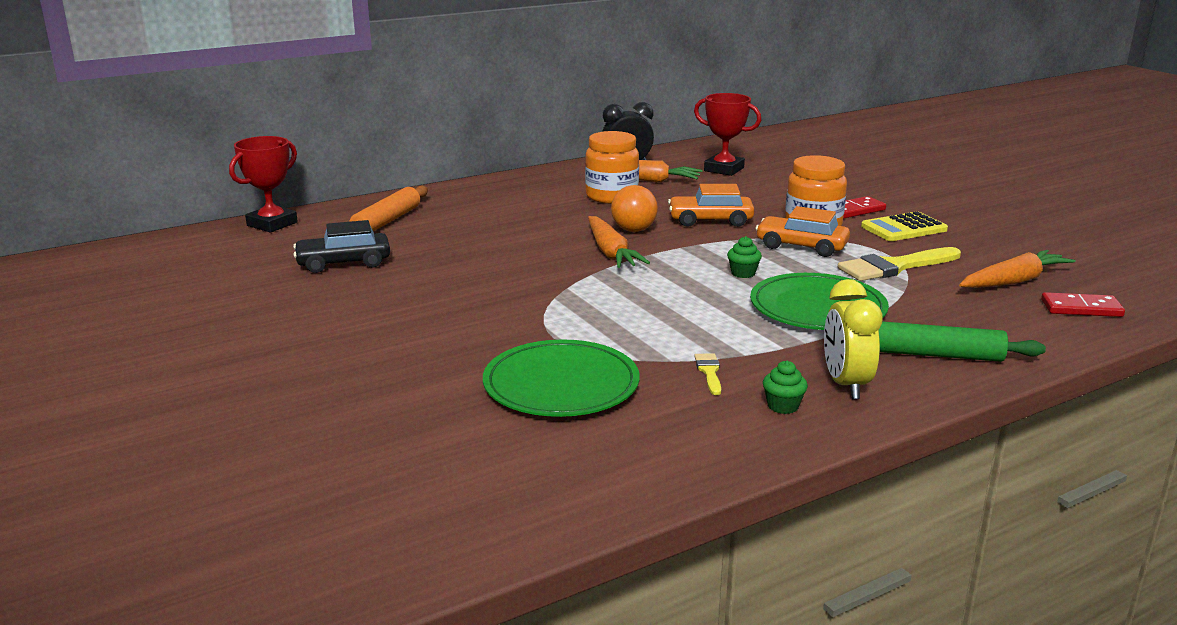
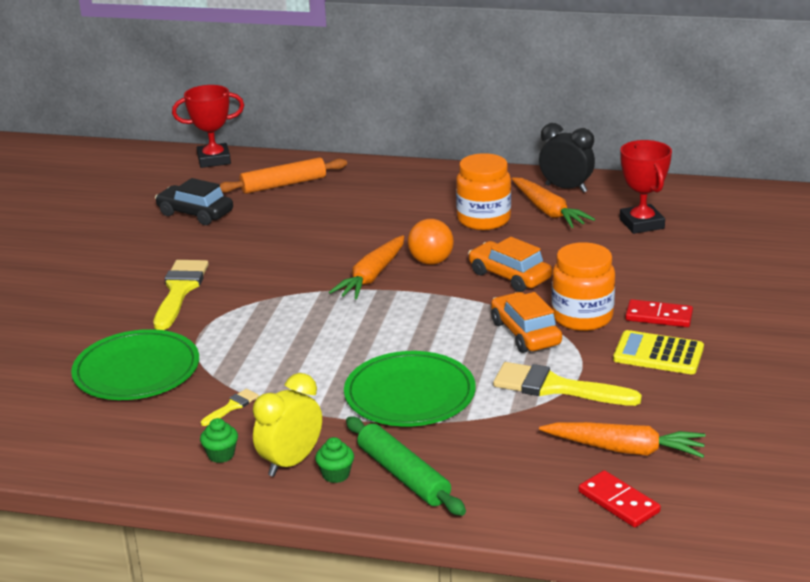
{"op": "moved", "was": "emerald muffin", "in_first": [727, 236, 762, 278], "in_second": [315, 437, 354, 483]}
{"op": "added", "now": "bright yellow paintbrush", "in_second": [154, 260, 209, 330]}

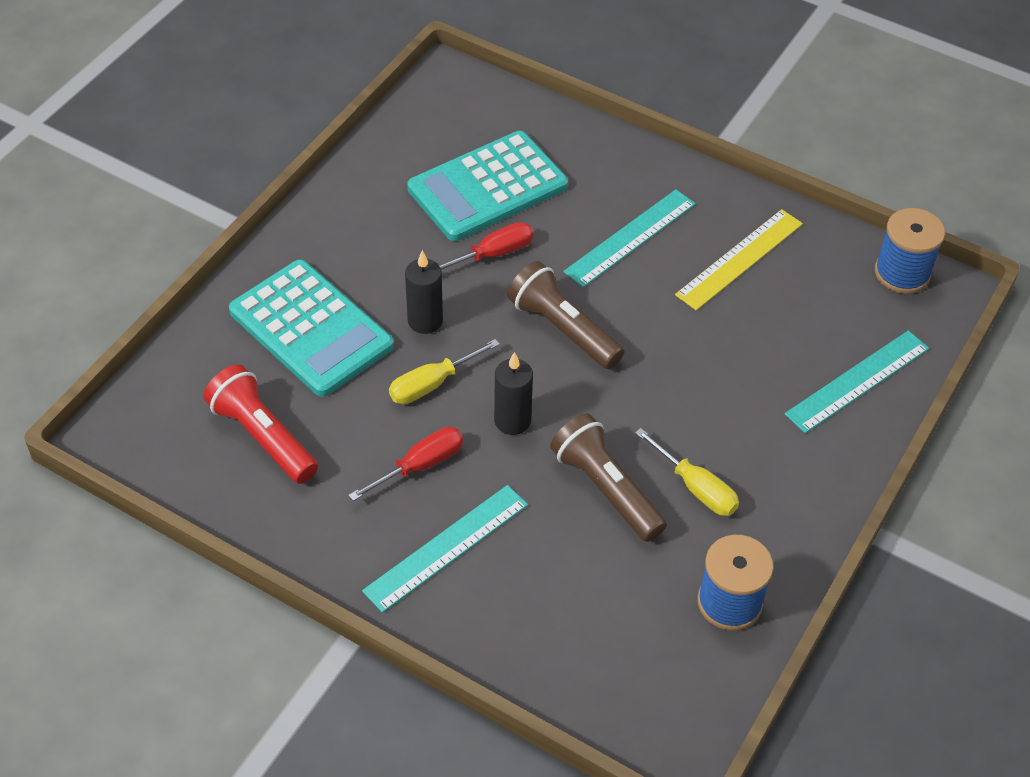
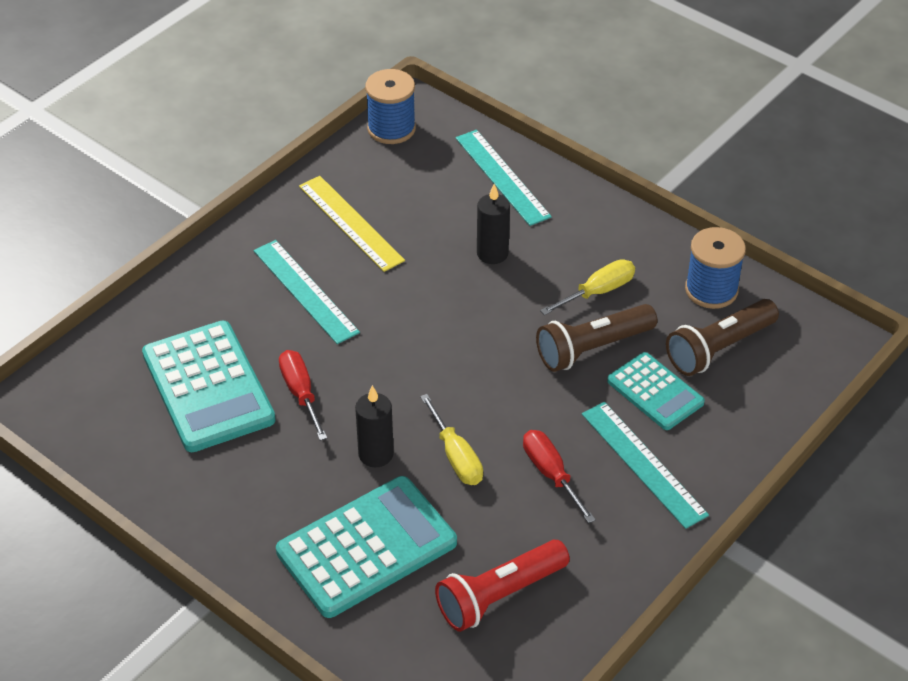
{"op": "moved", "was": "jet-black candle", "in_first": [494, 352, 533, 435], "in_second": [477, 184, 510, 264]}
{"op": "moved", "was": "dark brown torch", "in_first": [507, 261, 624, 369], "in_second": [666, 299, 779, 376]}
{"op": "added", "now": "teal calculator", "in_second": [607, 352, 705, 430]}

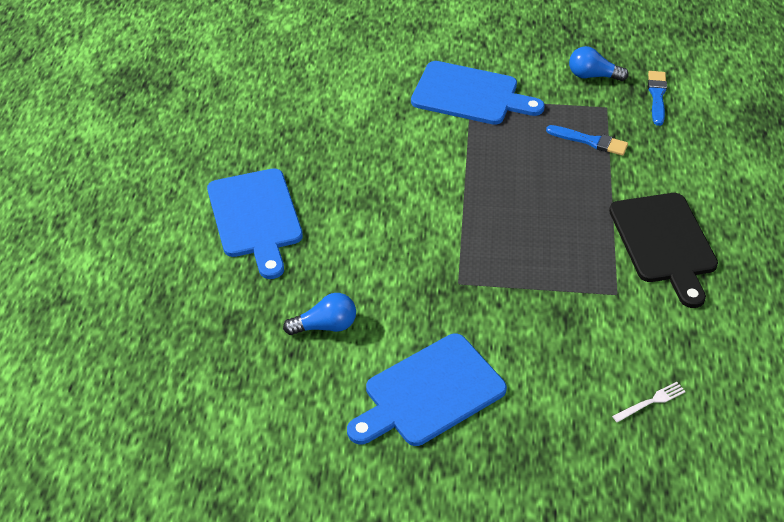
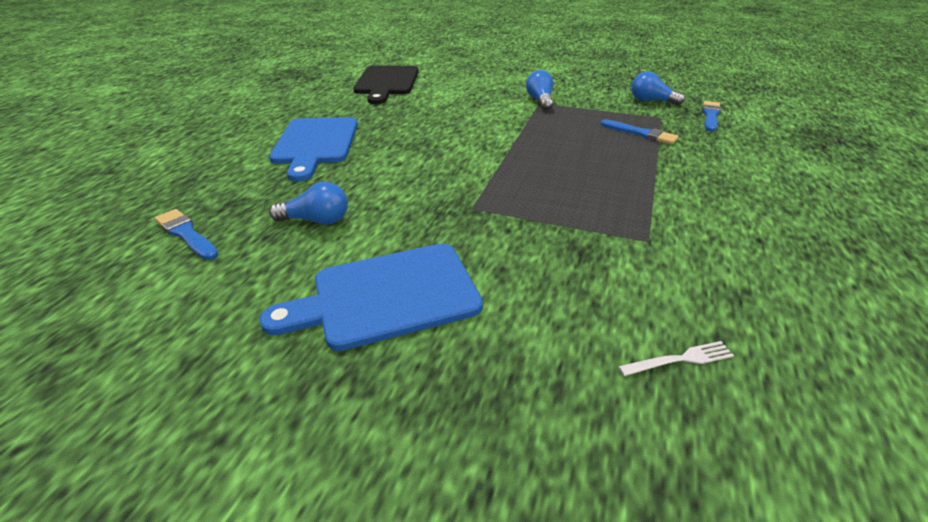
{"op": "replaced", "was": "blue cutting board", "now": "blue light bulb", "in_first": [411, 61, 545, 125], "in_second": [526, 70, 553, 110]}
{"op": "moved", "was": "jet-black cutting board", "in_first": [609, 193, 718, 308], "in_second": [353, 65, 419, 104]}
{"op": "added", "now": "blue paintbrush", "in_second": [155, 209, 219, 260]}

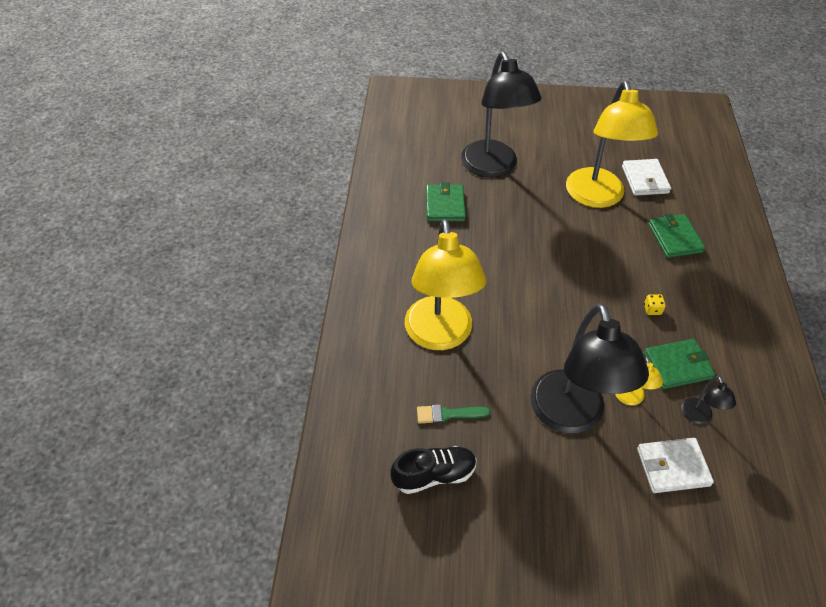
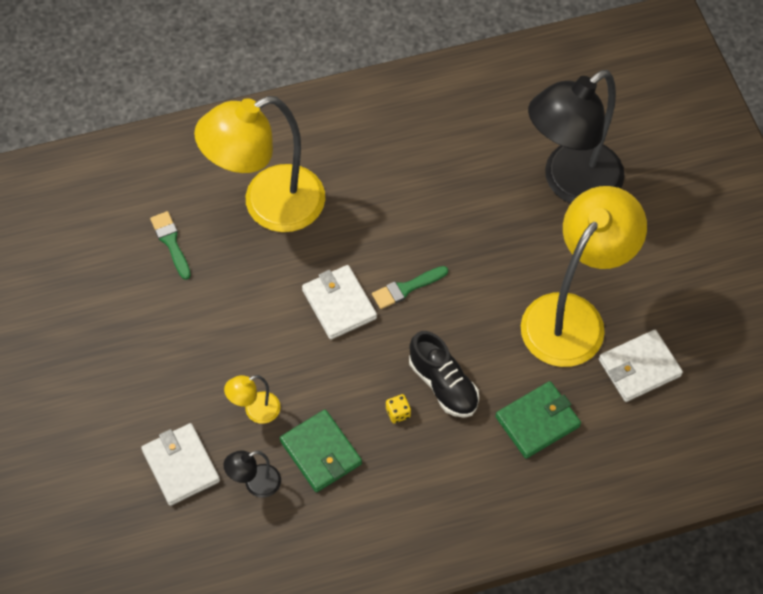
{"op": "moved", "was": "jet-black lace-up shoe", "in_first": [390, 446, 477, 494], "in_second": [409, 331, 479, 418]}
{"op": "removed", "was": "emerald card wallet", "in_first": [426, 182, 466, 221]}
{"op": "removed", "was": "jet-black desk lamp", "in_first": [530, 303, 649, 433]}
{"op": "turned", "was": "bright yellow desk lamp", "in_first": [566, 80, 658, 208], "in_second": [521, 186, 647, 367], "clockwise": 150}
{"op": "added", "now": "snow-white card wallet", "in_second": [302, 265, 377, 340]}
{"op": "added", "now": "emerald paintbrush", "in_second": [372, 266, 448, 309]}

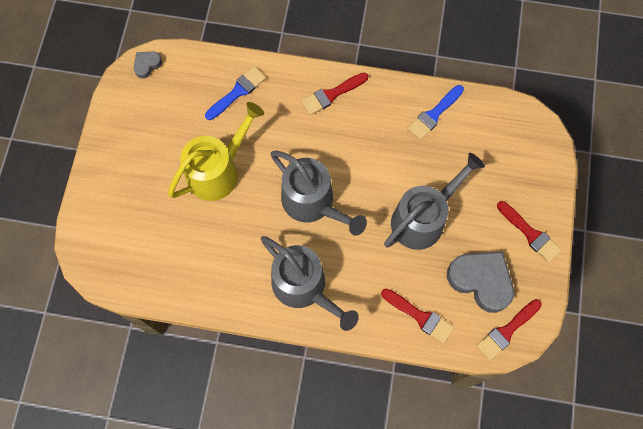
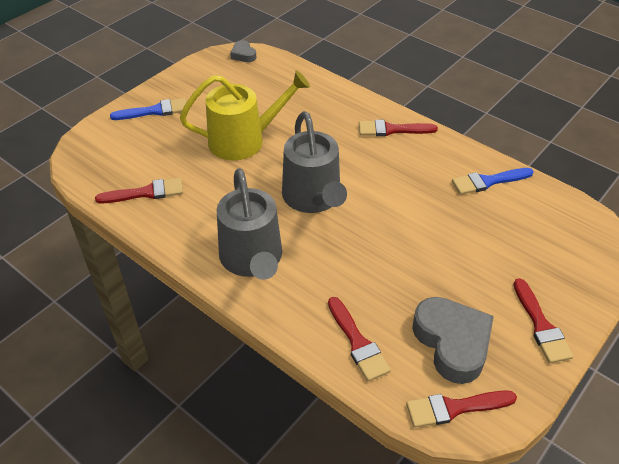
{"op": "turned", "was": "ash-grey love heart", "in_first": [134, 52, 162, 79], "in_second": [230, 40, 256, 62], "clockwise": -105}
{"op": "moved", "was": "blue paintbrush", "in_first": [205, 67, 266, 120], "in_second": [110, 98, 187, 120]}
{"op": "removed", "was": "ash-grey watering can", "in_first": [384, 153, 485, 250]}
{"op": "added", "now": "scarlet paintbrush", "in_second": [95, 178, 183, 203]}

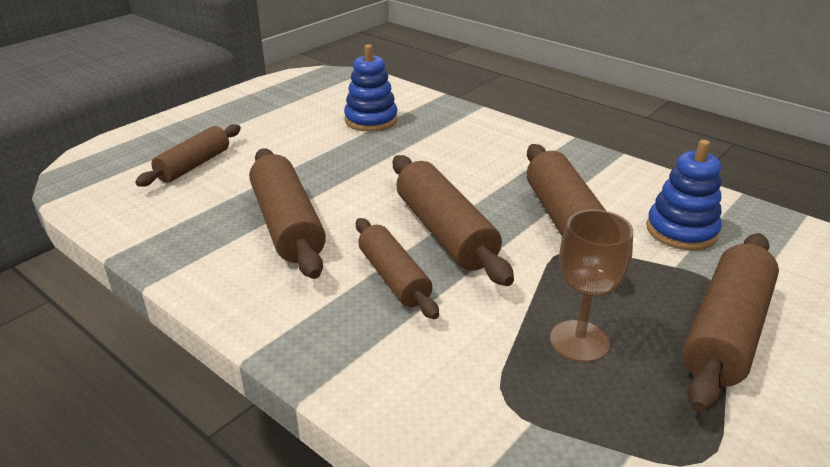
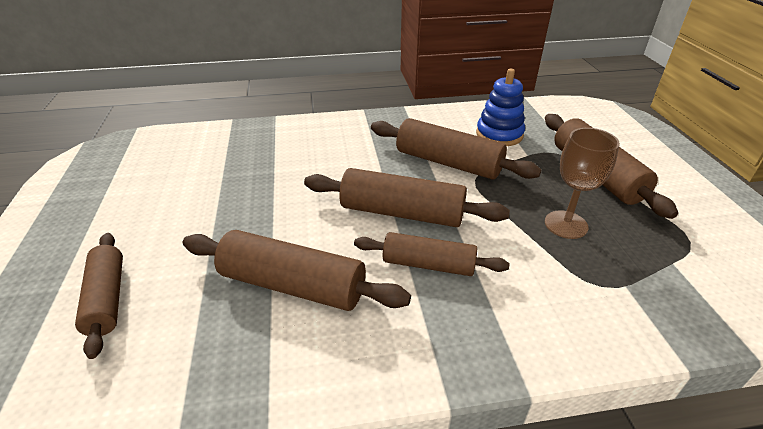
{"op": "removed", "was": "blue ring stacker", "in_first": [344, 44, 398, 132]}

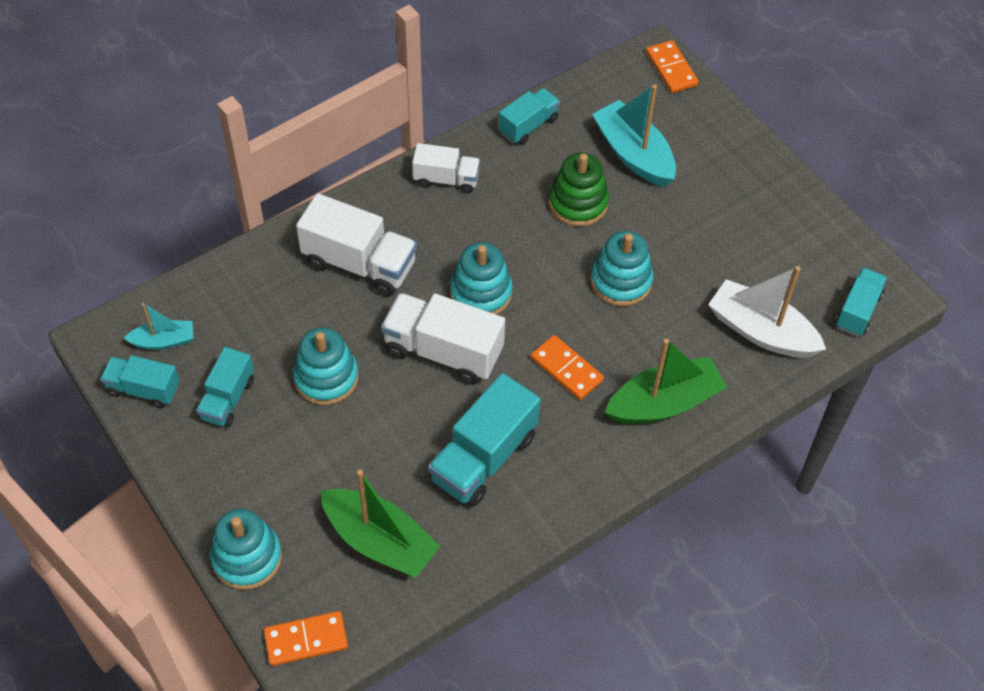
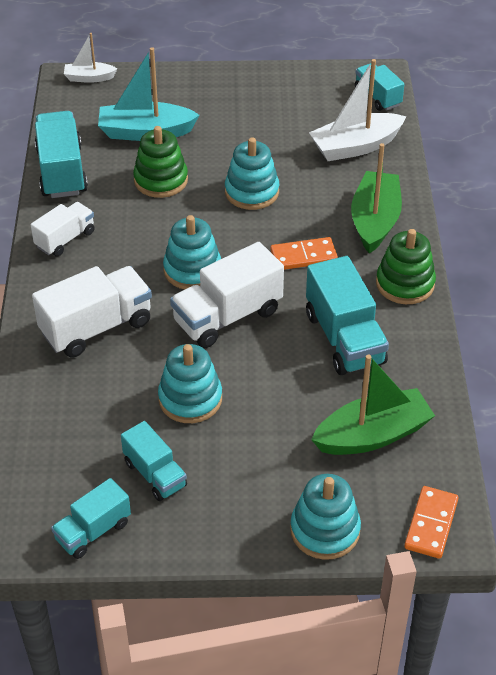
{"op": "removed", "was": "teal boat", "in_first": [124, 303, 193, 350]}
{"op": "resized", "was": "teal truck", "in_first": [499, 88, 560, 145], "in_second": [35, 111, 88, 198], "ratio": 1.65}
{"op": "replaced", "was": "bright orange domino", "now": "snow-white boat", "in_first": [646, 40, 699, 93], "in_second": [64, 33, 117, 83]}
{"op": "added", "now": "emerald ring stacker", "in_second": [376, 229, 436, 304]}

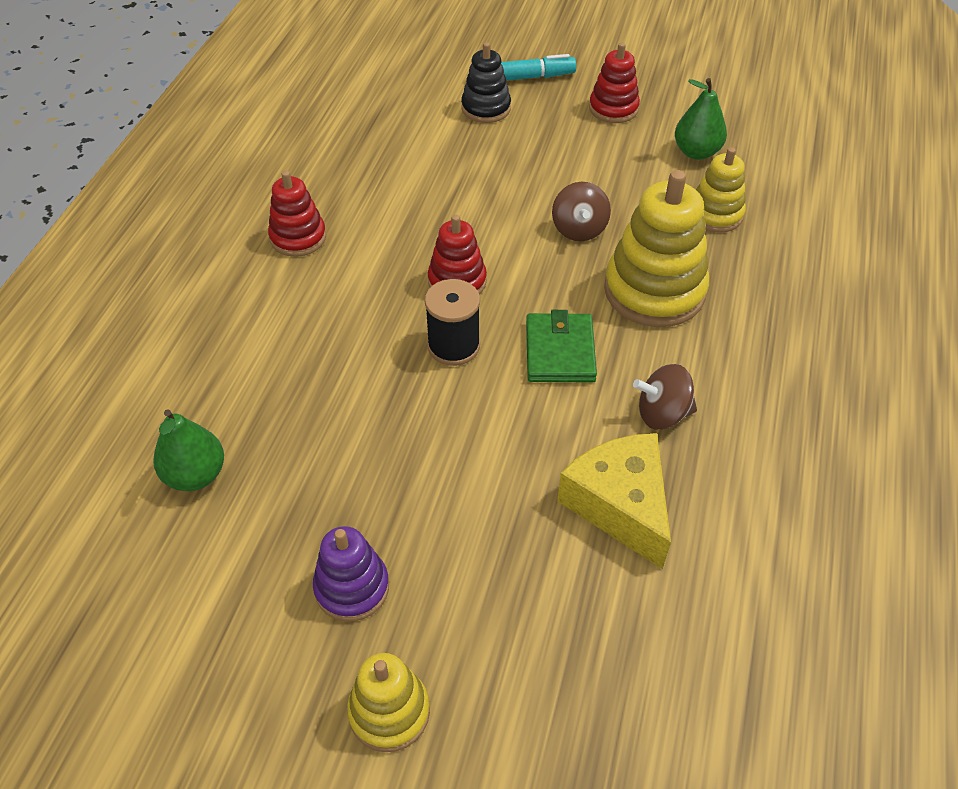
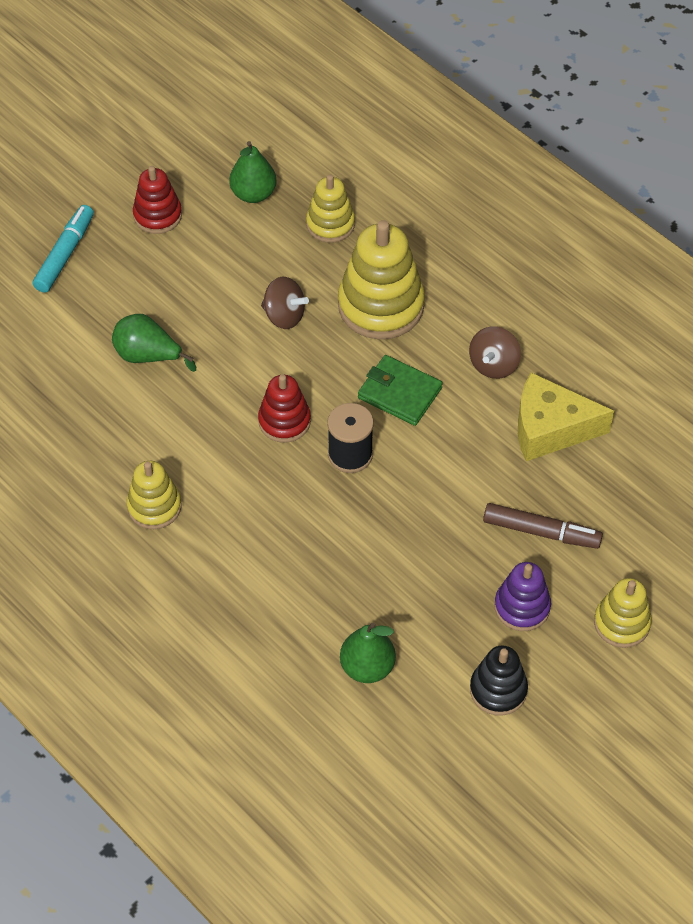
{"op": "recoloured", "was": "scarlet ring stacker", "now": "bright yellow ring stacker", "in_first": [268, 171, 326, 257], "in_second": [127, 461, 182, 529]}
{"op": "moved", "was": "jet-black ring stacker", "in_first": [461, 42, 511, 123], "in_second": [470, 645, 528, 716]}
{"op": "added", "now": "emerald pear fruit", "in_second": [112, 314, 196, 372]}
{"op": "added", "now": "dark brown marker pen", "in_second": [483, 503, 603, 549]}

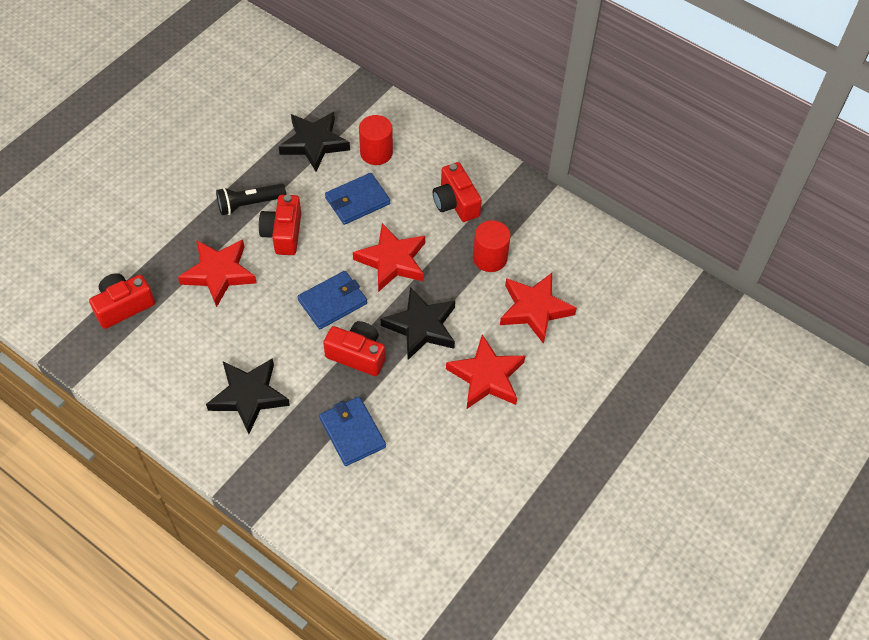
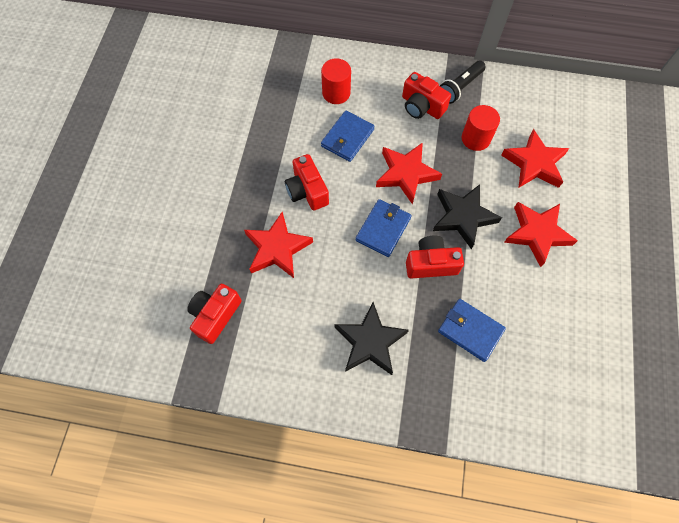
{"op": "moved", "was": "jet-black torch", "in_first": [216, 183, 286, 215], "in_second": [440, 61, 486, 104]}
{"op": "removed", "was": "jet-black star shape", "in_first": [278, 112, 350, 172]}

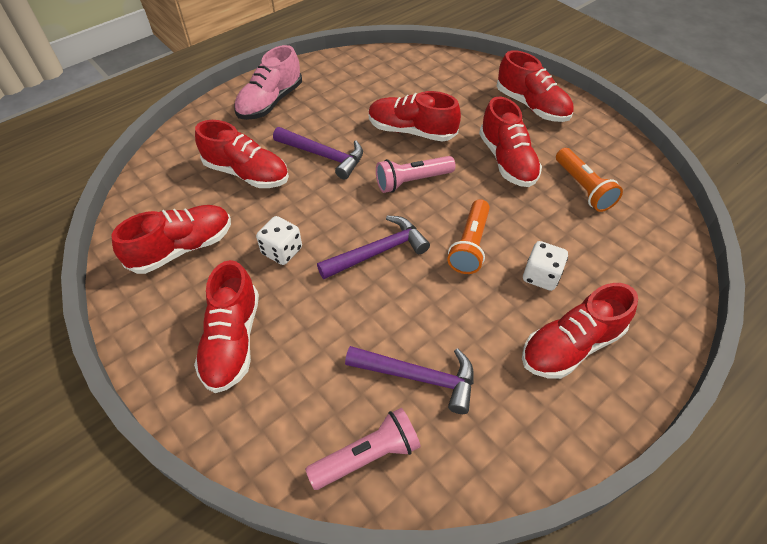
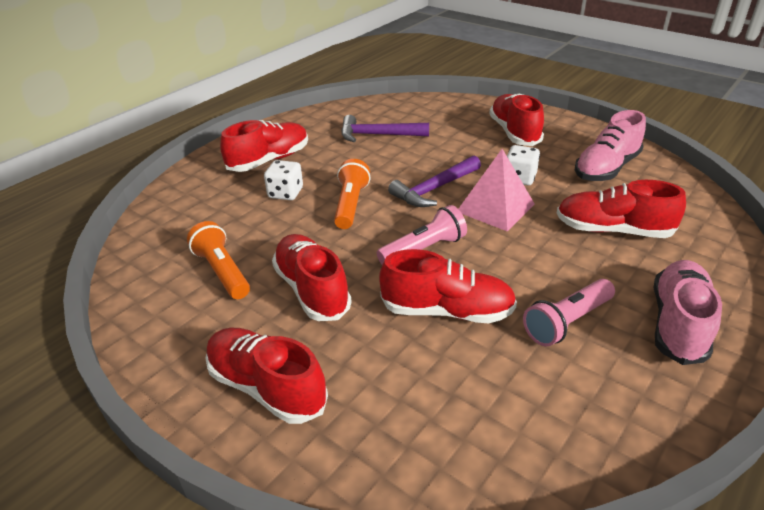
{"op": "recoloured", "was": "scarlet lace-up shoe", "now": "rosy lace-up shoe", "in_first": [111, 205, 231, 274], "in_second": [575, 110, 646, 181]}
{"op": "removed", "was": "purple carpenter's hammer", "in_first": [273, 127, 363, 180]}
{"op": "moved", "was": "rosy torch", "in_first": [305, 408, 421, 490], "in_second": [523, 279, 615, 347]}
{"op": "added", "now": "rosy solid pyramid", "in_second": [459, 149, 535, 231]}

